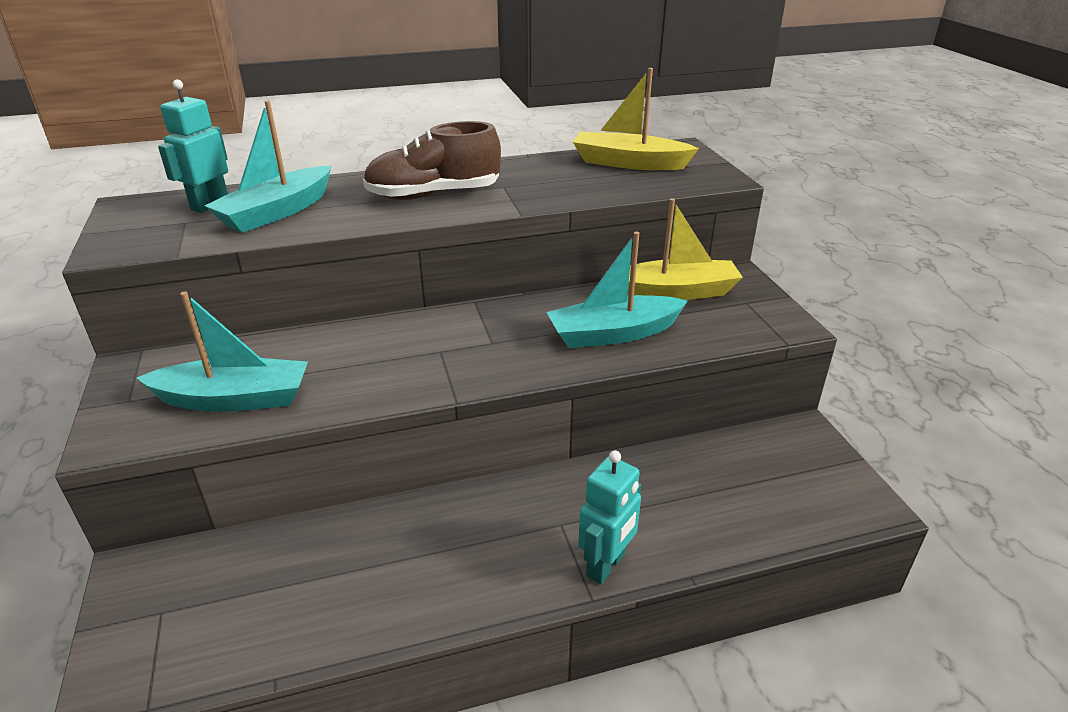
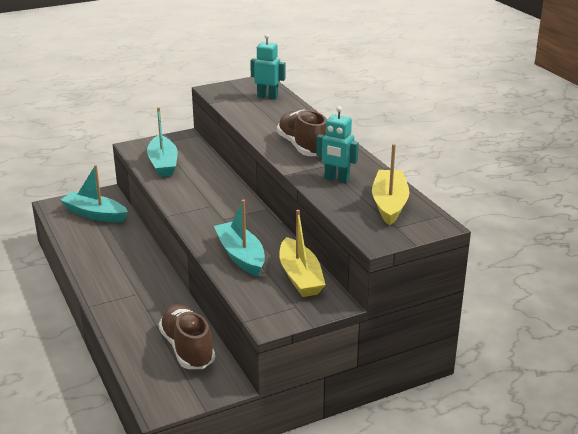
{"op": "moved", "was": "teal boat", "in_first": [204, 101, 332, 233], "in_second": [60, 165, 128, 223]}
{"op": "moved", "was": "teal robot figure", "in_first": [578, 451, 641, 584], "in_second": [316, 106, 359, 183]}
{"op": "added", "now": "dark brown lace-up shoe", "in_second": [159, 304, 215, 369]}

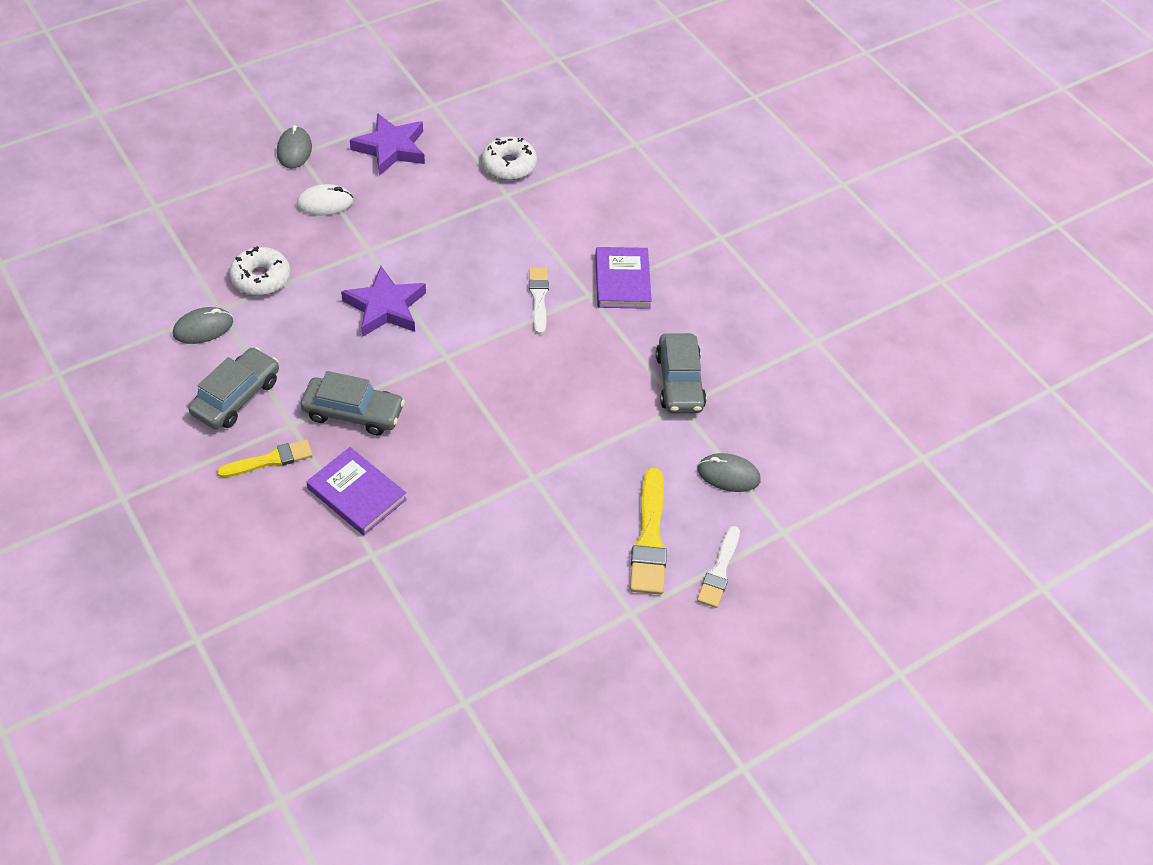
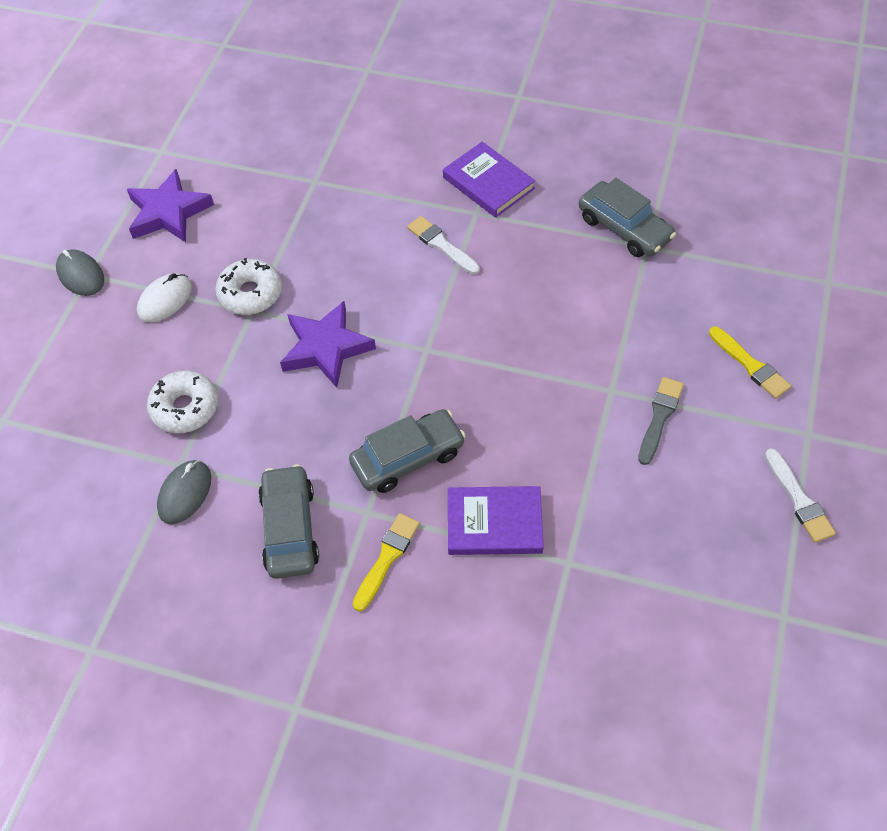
{"op": "moved", "was": "snow-white donut", "in_first": [482, 137, 537, 180], "in_second": [215, 258, 282, 315]}
{"op": "resized", "was": "bright yellow paintbrush", "in_first": [630, 468, 667, 594], "in_second": [709, 327, 791, 399], "ratio": 0.65}
{"op": "moved", "was": "snow-white paintbrush", "in_first": [697, 526, 740, 608], "in_second": [765, 448, 836, 543]}
{"op": "removed", "was": "ash-grey PC mouse", "in_first": [698, 453, 761, 492]}
{"op": "added", "now": "ash-grey paintbrush", "in_second": [638, 377, 684, 465]}

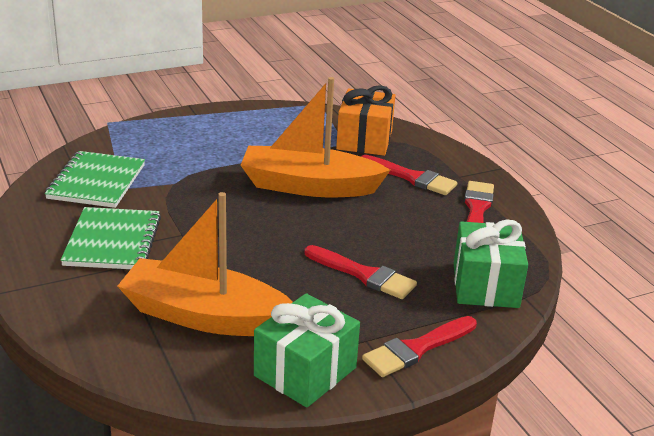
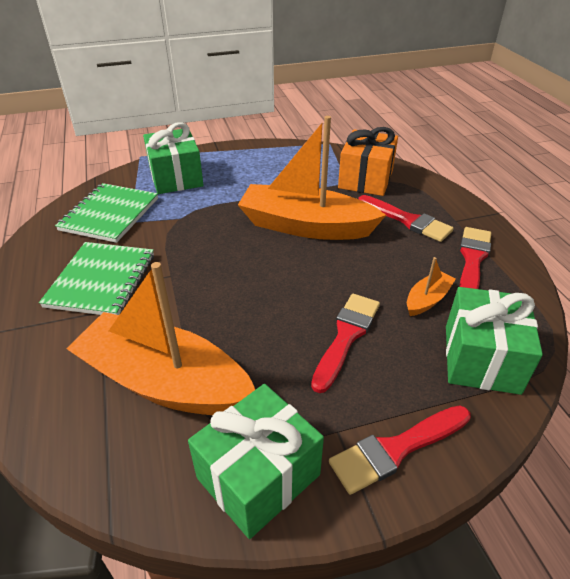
{"op": "turned", "was": "scarlet paintbrush", "in_first": [305, 245, 417, 299], "in_second": [311, 294, 380, 393], "clockwise": -105}
{"op": "added", "now": "emerald present", "in_second": [143, 122, 204, 194]}
{"op": "added", "now": "bright orange boat", "in_second": [407, 257, 456, 316]}

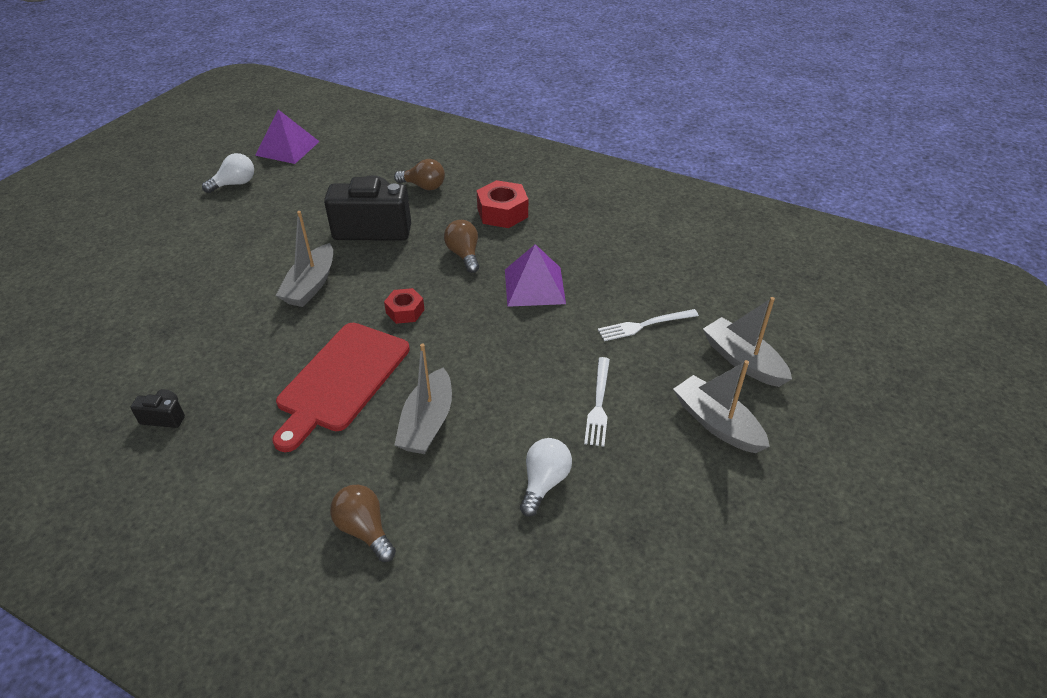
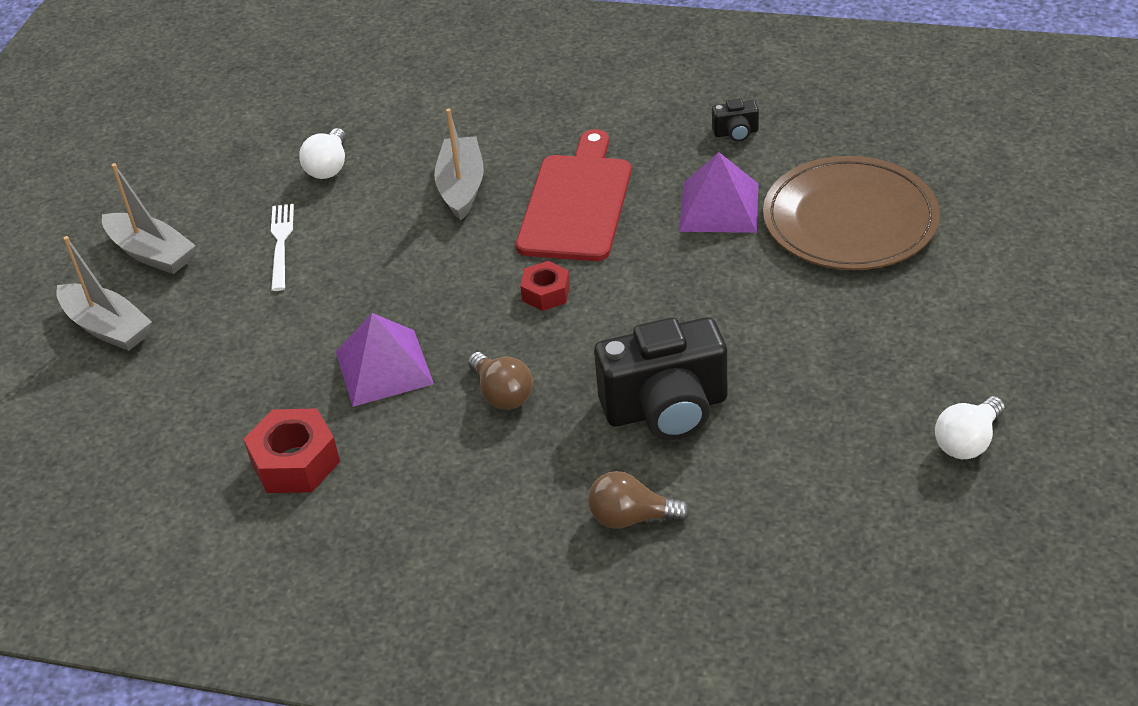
{"op": "moved", "was": "purple solid pyramid", "in_first": [255, 110, 320, 164], "in_second": [679, 152, 759, 233]}
{"op": "removed", "was": "ash-grey boat", "in_first": [276, 211, 333, 307]}
{"op": "removed", "was": "dark brown light bulb", "in_first": [330, 485, 396, 562]}
{"op": "moved", "was": "scarlet hexagon nut", "in_first": [477, 180, 528, 228], "in_second": [243, 408, 340, 493]}
{"op": "removed", "was": "snow-white table fork", "in_first": [598, 309, 699, 341]}
{"op": "added", "now": "dark brown dinner plate", "in_second": [763, 156, 940, 270]}

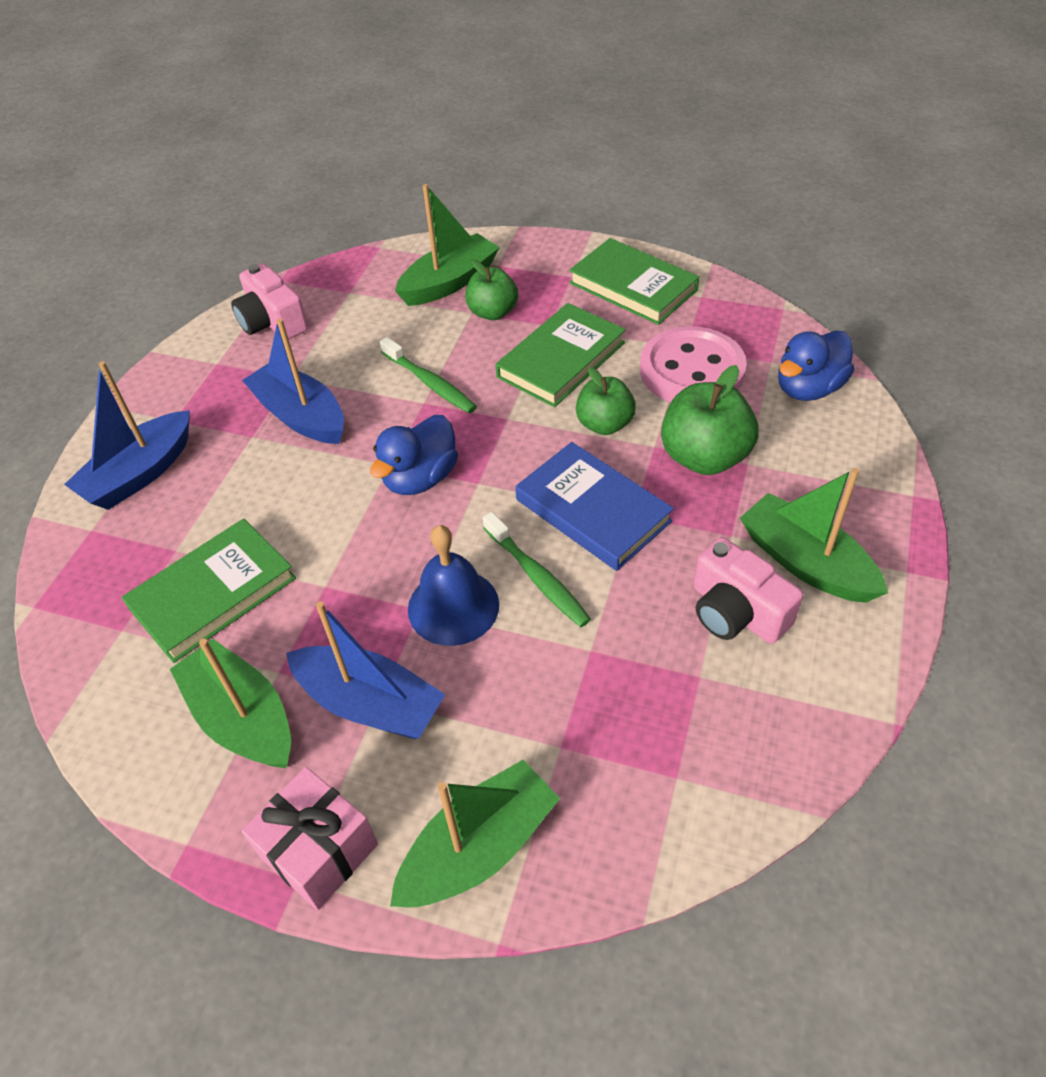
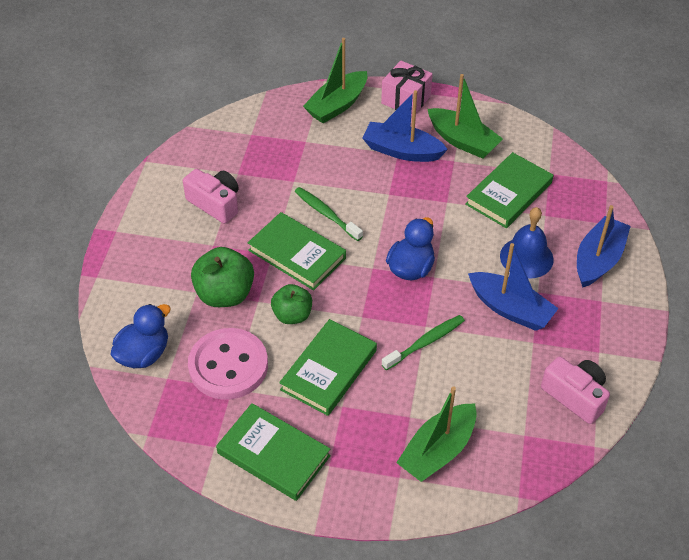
{"op": "turned", "was": "emerald tooth brush", "in_first": [380, 337, 477, 413], "in_second": [381, 315, 465, 370], "clockwise": 105}
{"op": "moved", "was": "blue bell", "in_first": [408, 525, 499, 646], "in_second": [500, 207, 554, 279]}
{"op": "removed", "was": "emerald toy apple", "in_first": [466, 260, 518, 320]}
{"op": "recoloured", "was": "blue hardback", "now": "emerald hardback", "in_first": [515, 442, 674, 571], "in_second": [248, 212, 346, 291]}
{"op": "removed", "was": "emerald boat", "in_first": [740, 468, 888, 603]}

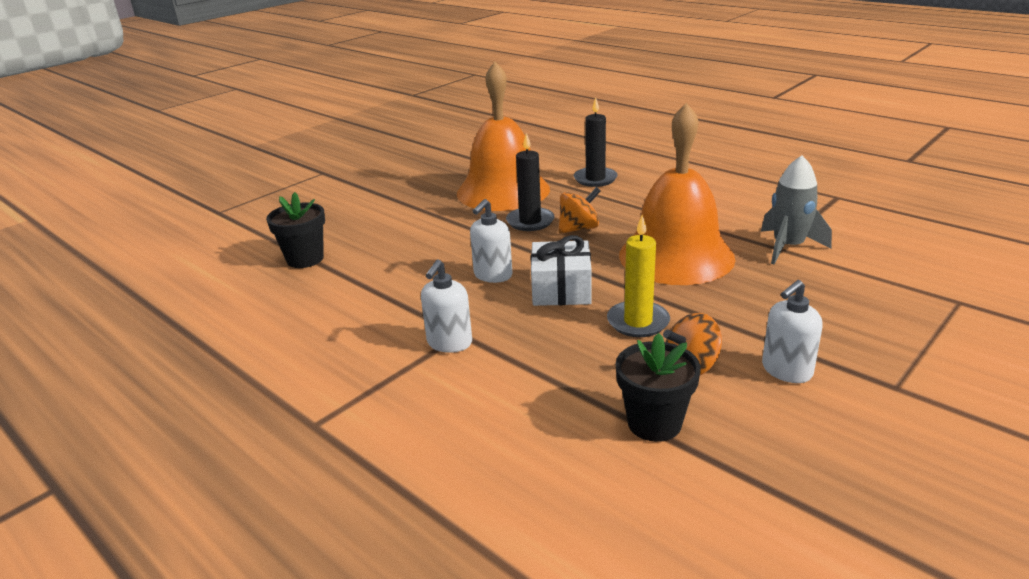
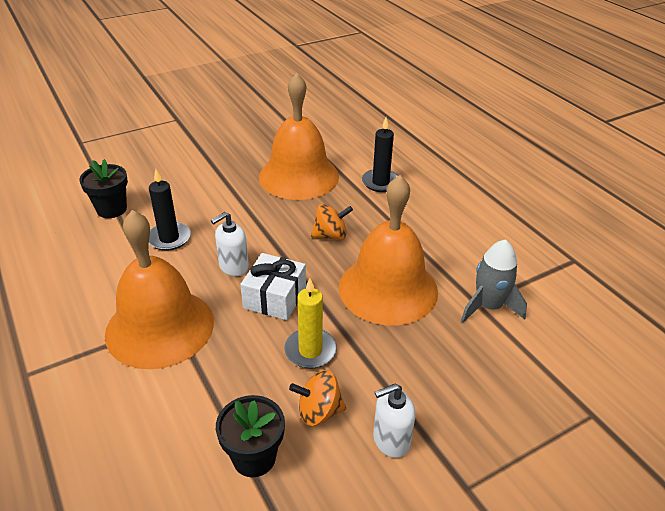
{"op": "replaced", "was": "snow-white pump bottle", "now": "bright orange bell", "in_first": [421, 260, 472, 353], "in_second": [105, 210, 214, 369]}
{"op": "moved", "was": "jet-black candle", "in_first": [506, 133, 555, 231], "in_second": [149, 169, 191, 251]}

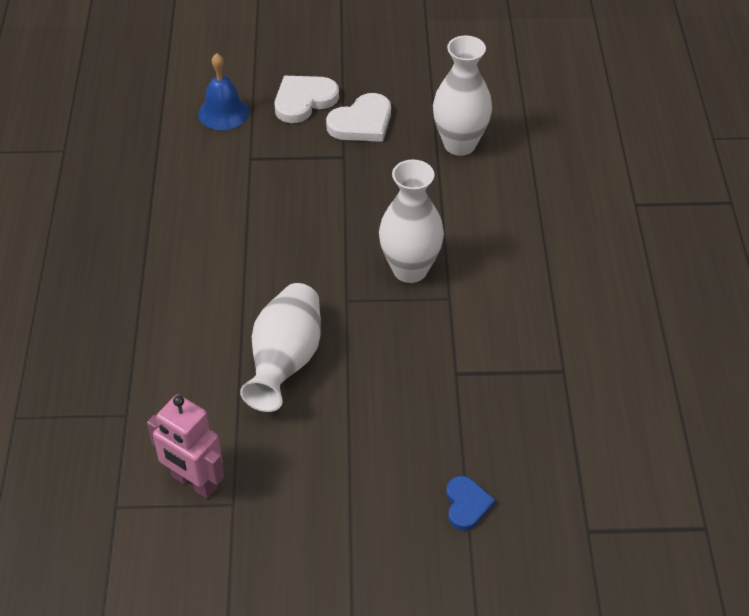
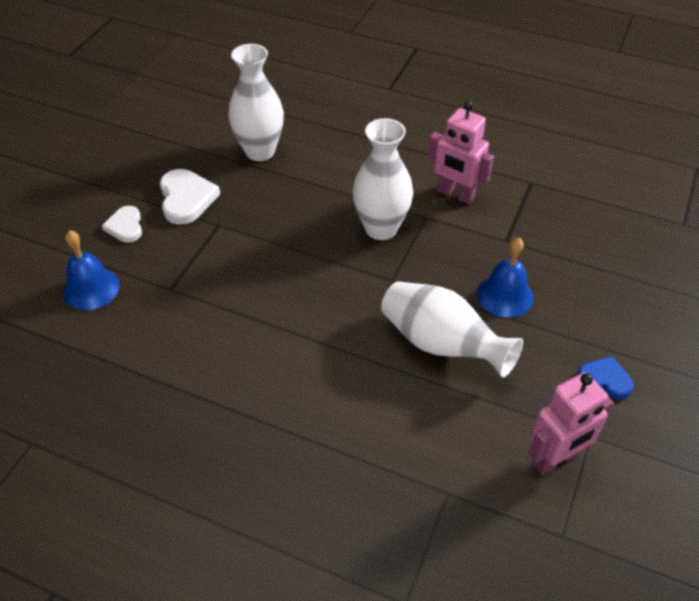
{"op": "resized", "was": "snow-white love heart", "in_first": [274, 76, 339, 123], "in_second": [102, 206, 142, 243], "ratio": 0.63}
{"op": "moved", "was": "blue love heart", "in_first": [446, 476, 495, 531], "in_second": [577, 356, 634, 399]}
{"op": "added", "now": "rosy robot figure", "in_second": [428, 101, 494, 204]}
{"op": "added", "now": "blue bell", "in_second": [477, 237, 533, 318]}

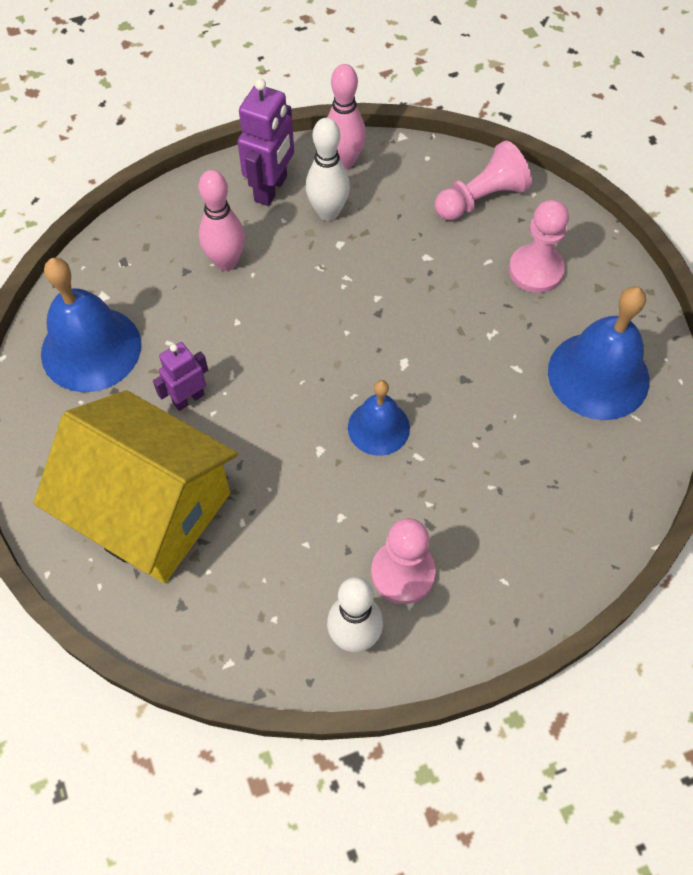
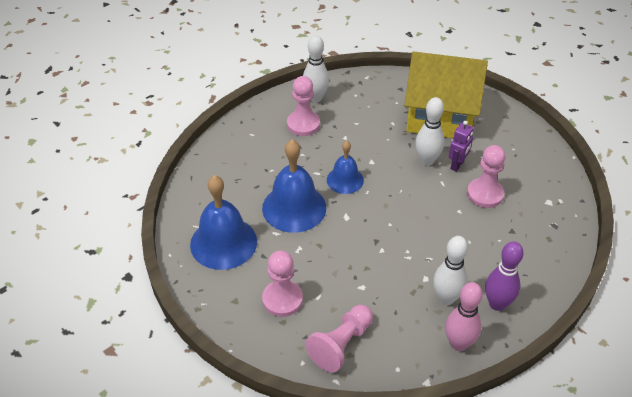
{"op": "moved", "was": "blue bell", "in_first": [41, 258, 141, 392], "in_second": [262, 140, 326, 233]}
{"op": "removed", "was": "rosy skittle", "in_first": [199, 170, 245, 271]}
{"op": "replaced", "was": "purple robot figure", "now": "purple skittle", "in_first": [238, 78, 294, 206], "in_second": [485, 241, 524, 311]}
{"op": "added", "now": "snow-white skittle", "in_second": [415, 97, 445, 166]}
{"op": "added", "now": "rosy pawn", "in_second": [467, 145, 506, 208]}

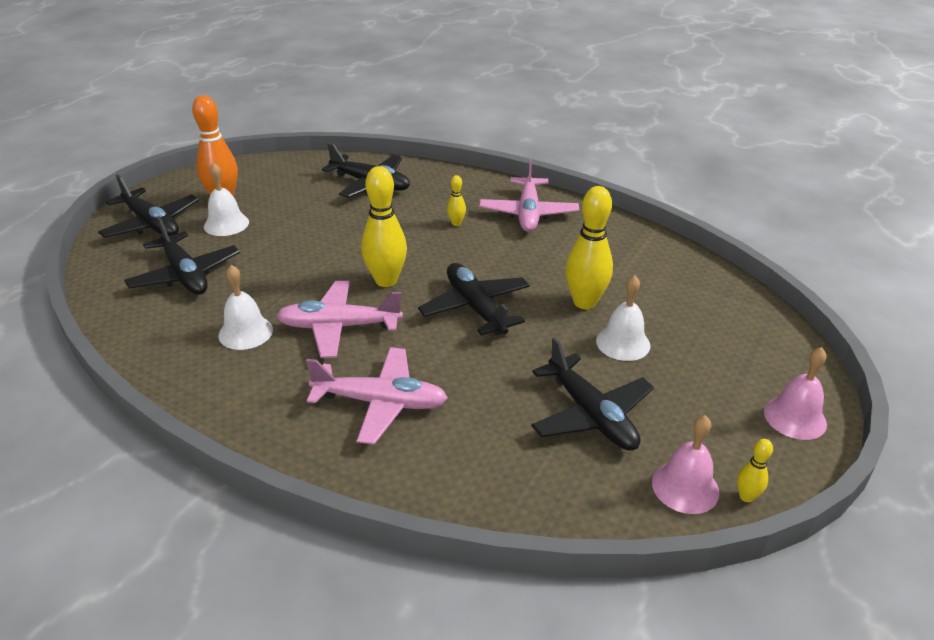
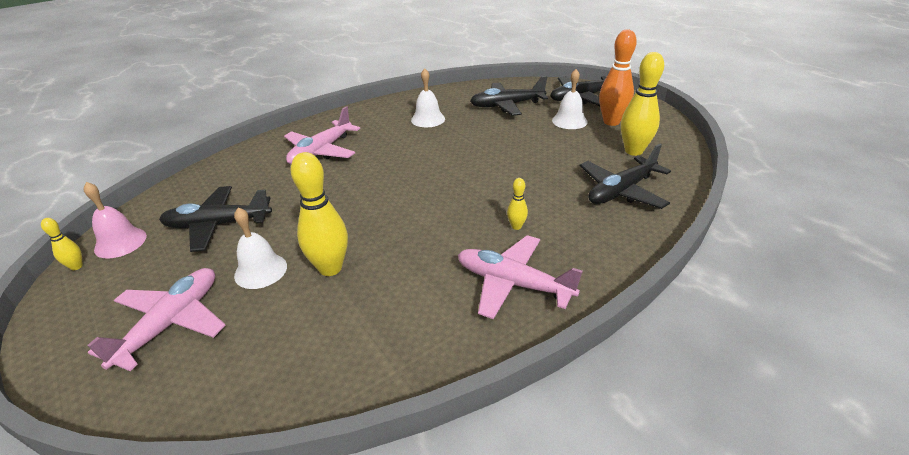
{"op": "moved", "was": "rosy toy plane", "in_first": [276, 281, 403, 358], "in_second": [87, 268, 226, 371]}
{"op": "moved", "was": "bright yellow skittle", "in_first": [361, 166, 407, 287], "in_second": [621, 52, 664, 156]}
{"op": "removed", "was": "jet-black toy plane", "in_first": [418, 263, 530, 336]}
{"op": "removed", "was": "rosy bell", "in_first": [764, 347, 827, 440]}

